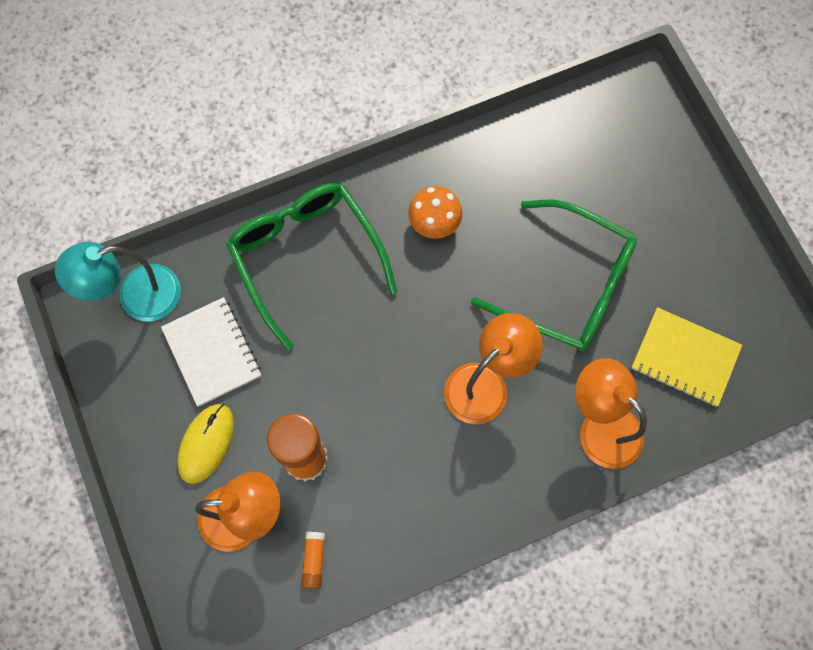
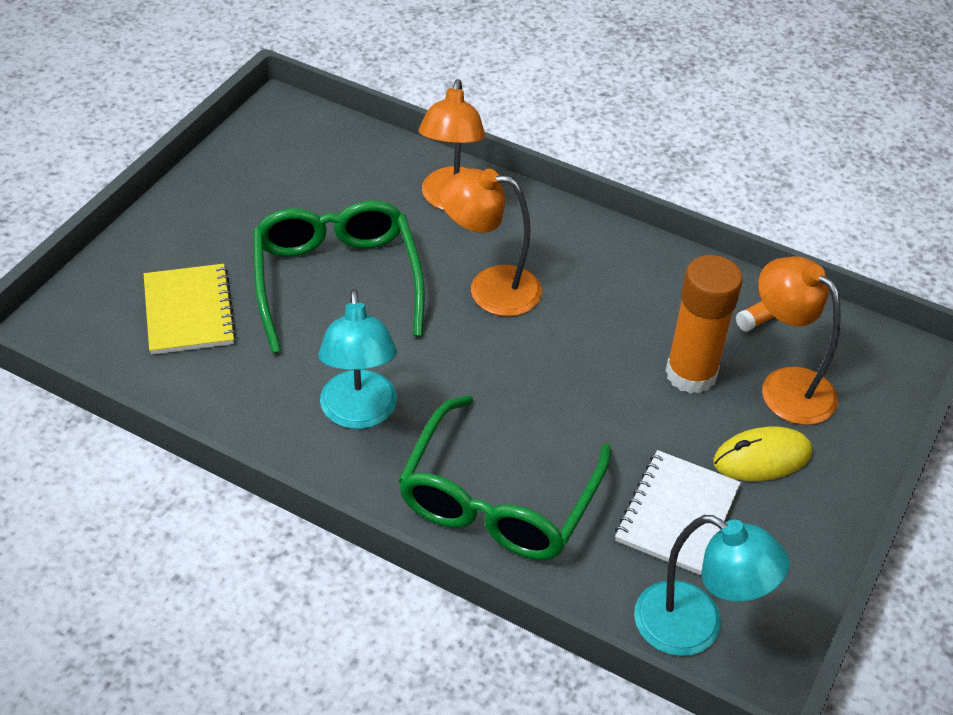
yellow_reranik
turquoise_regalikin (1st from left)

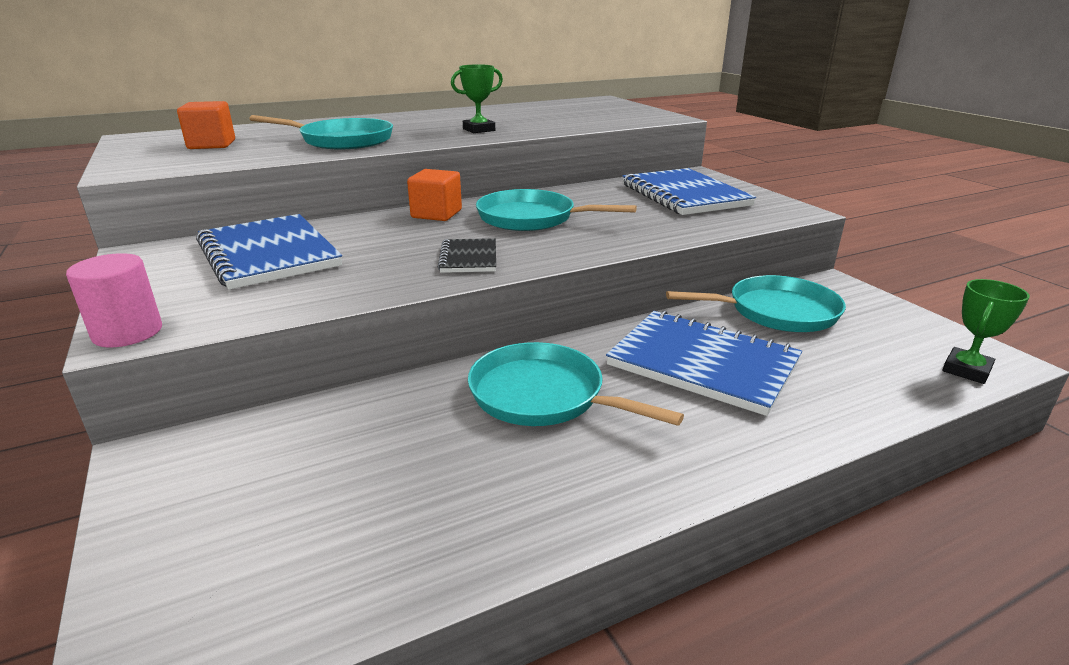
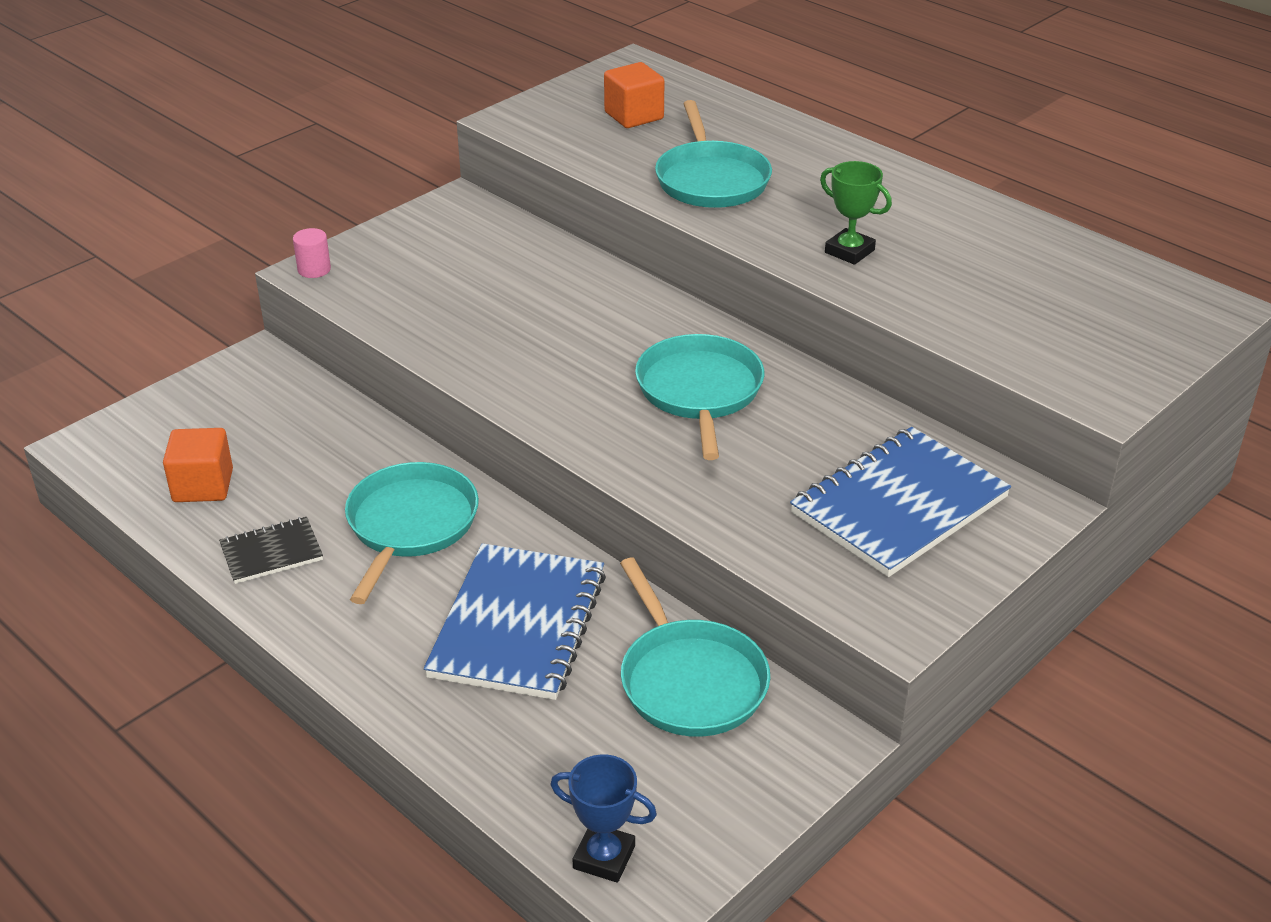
blue_reranik (1st from left in the first image)
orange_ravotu (1st from left)
black_reranik
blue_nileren
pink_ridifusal

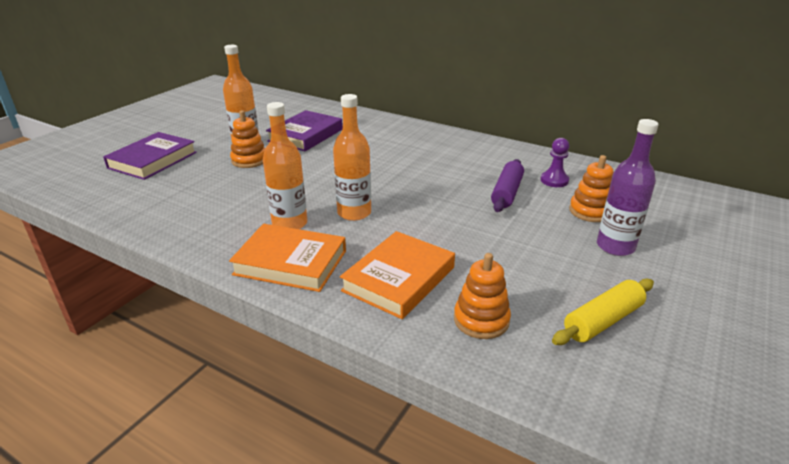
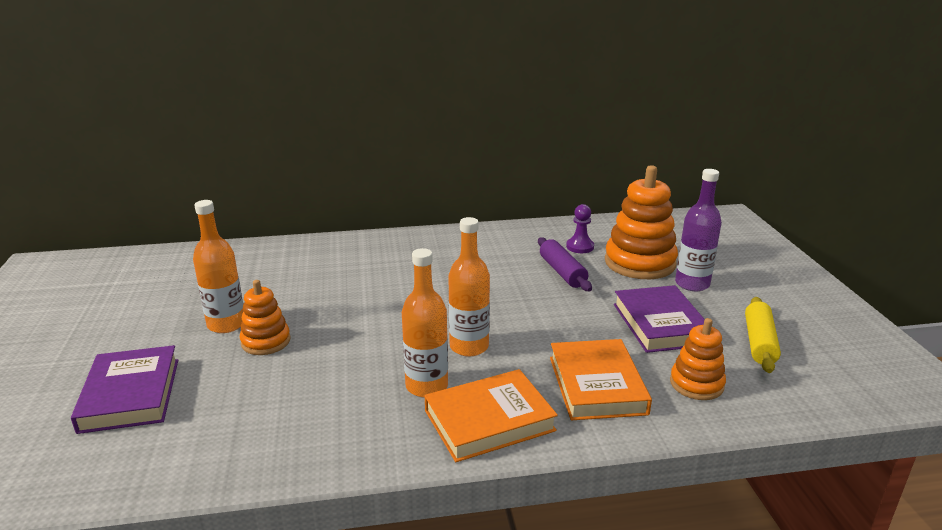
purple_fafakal (2nd from left)
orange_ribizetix (2nd from left)

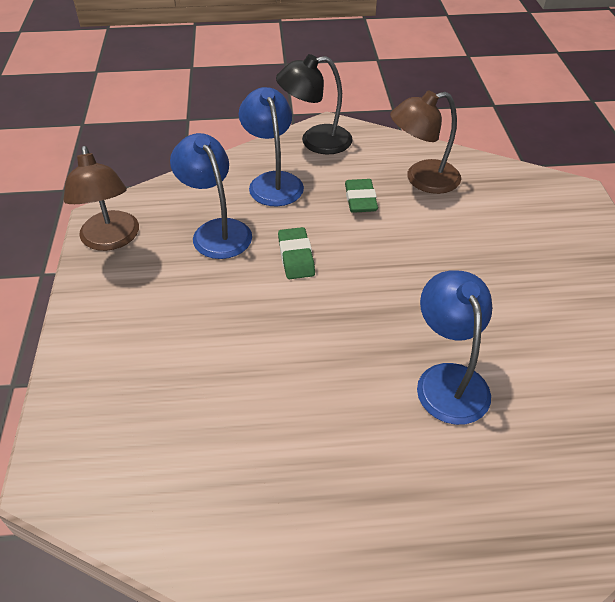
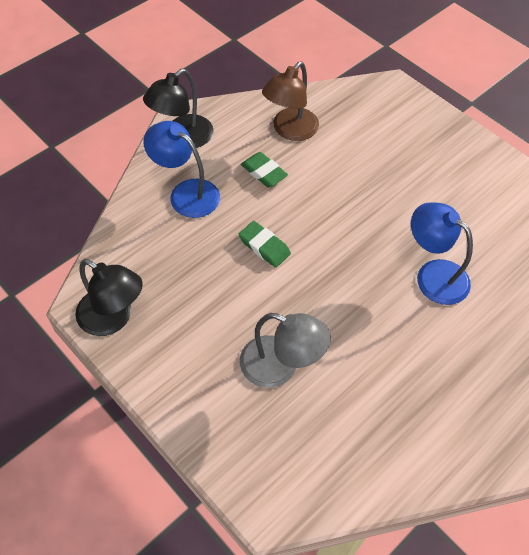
blue_regalikin (1st from left in the first image)
grey_regalikin
black_regalikin (1st from left)

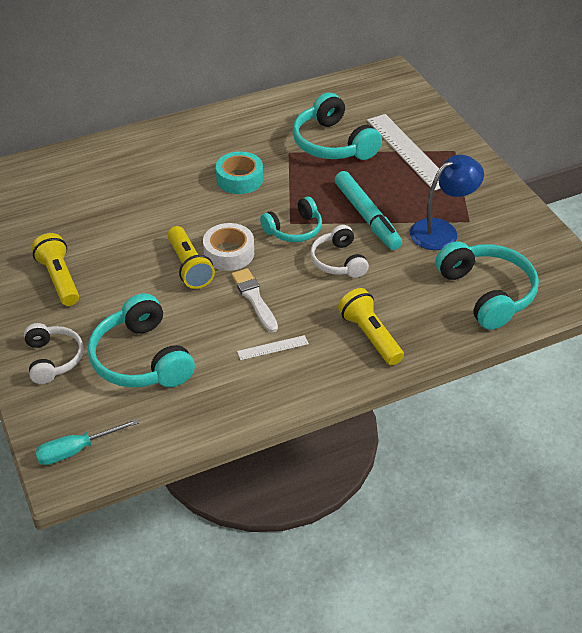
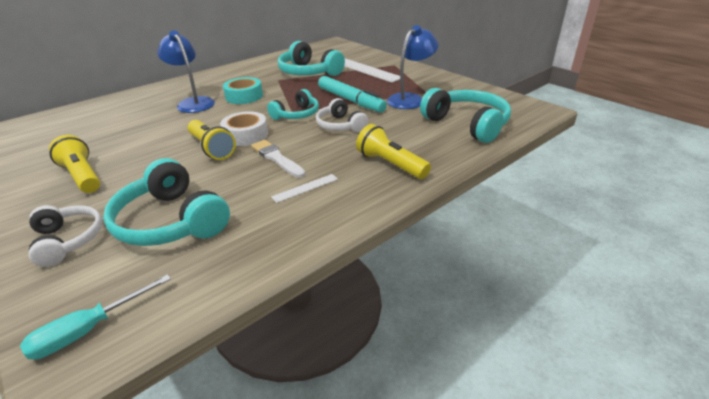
blue_regalikin (1st from left)

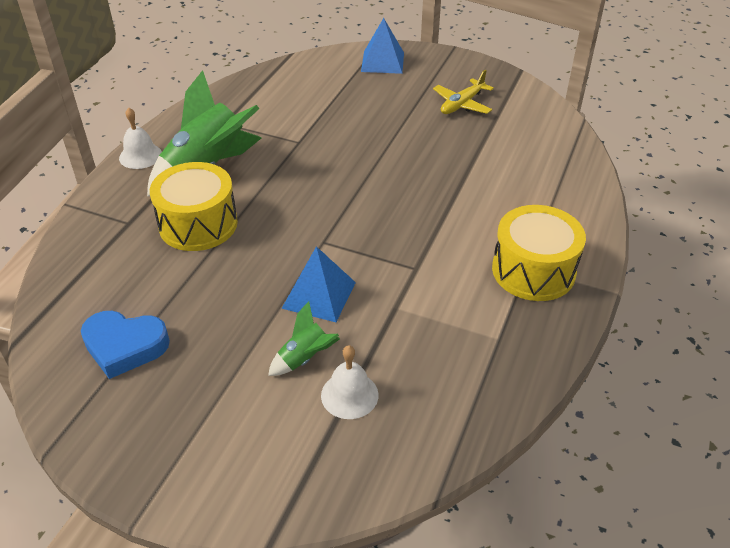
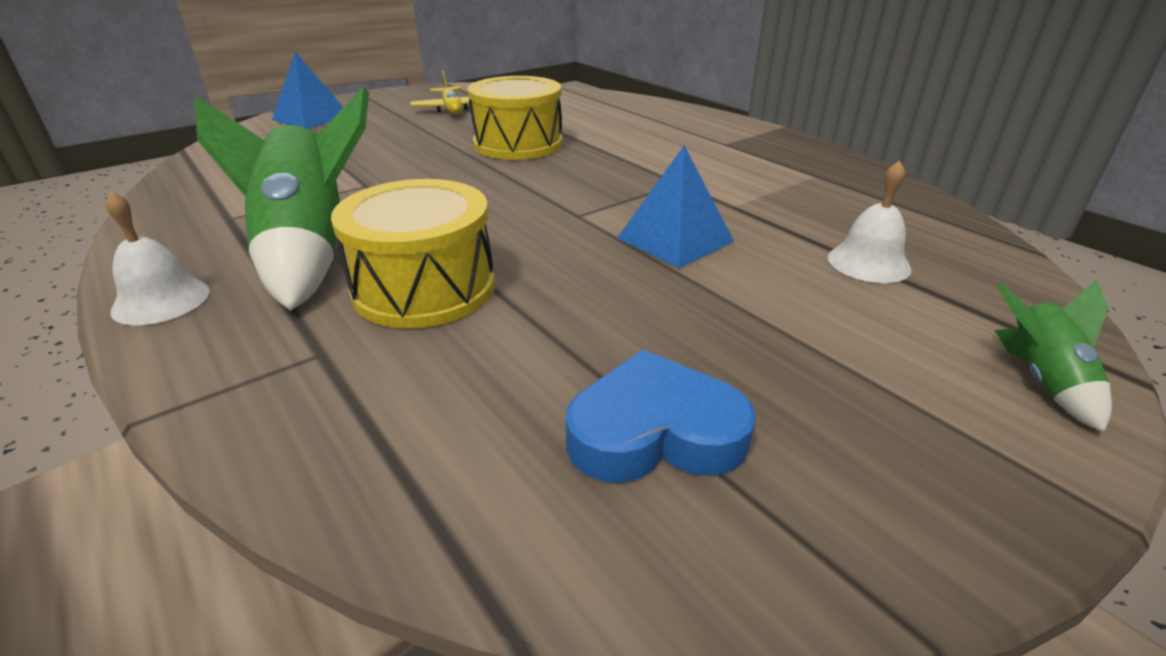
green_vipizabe (2nd from left)
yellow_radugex (2nd from left)
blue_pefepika

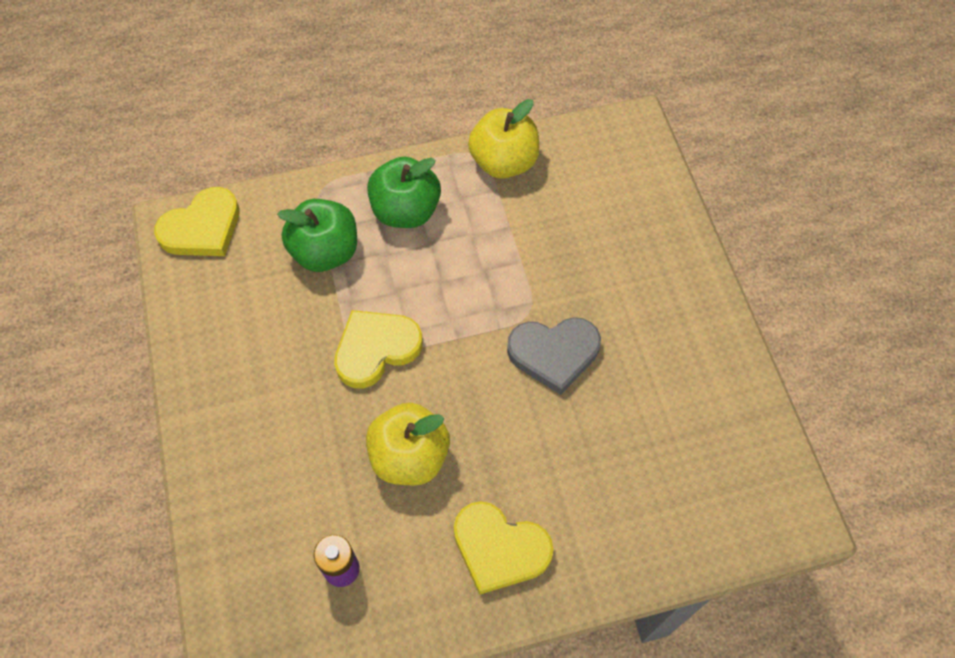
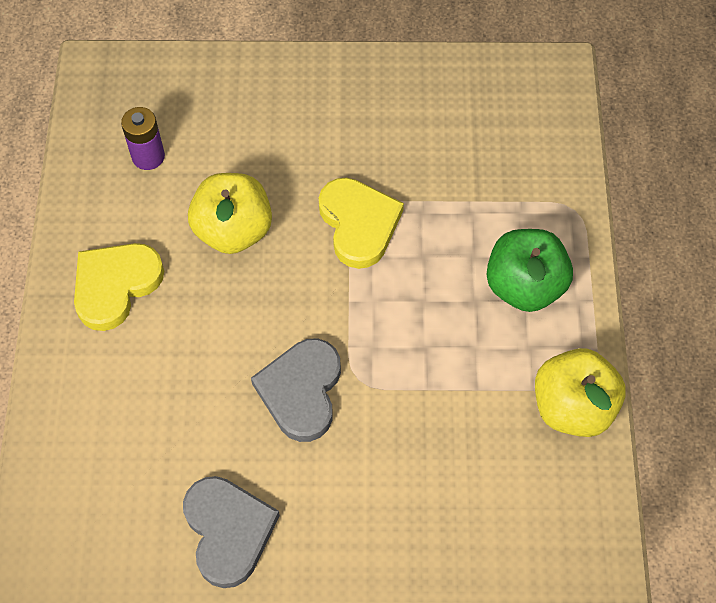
yellow_pefepika (1st from left in the first image)
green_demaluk (1st from left in the first image)
grey_pefepika (1st from left)

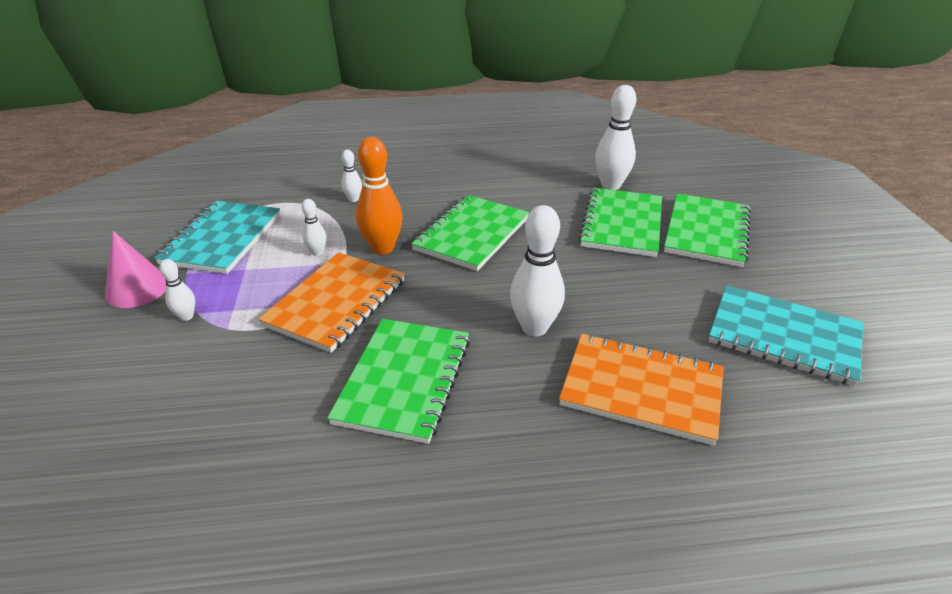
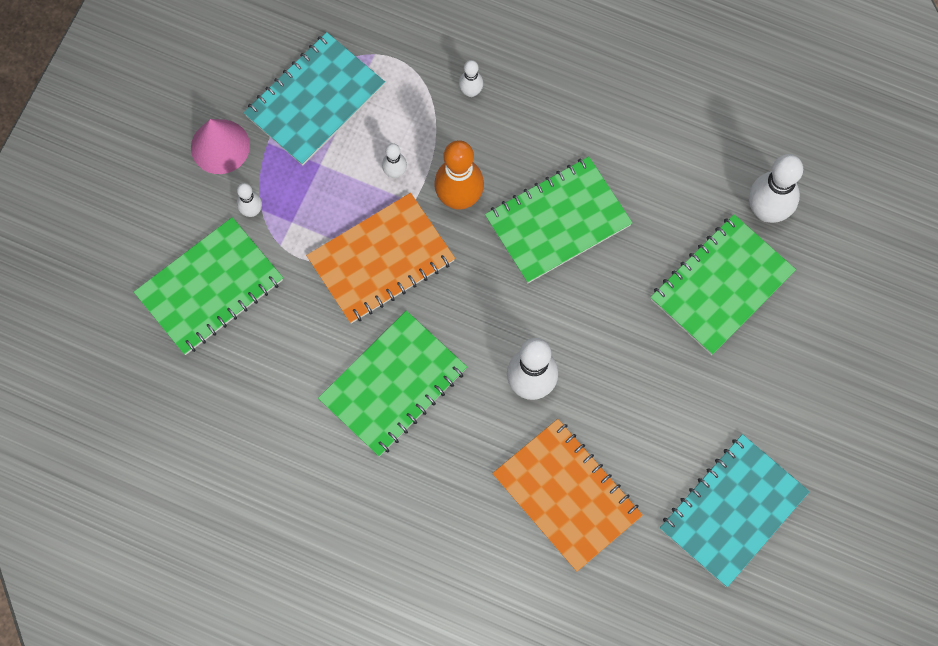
green_reranik (1st from left)
turquoise_reranik (2nd from left)

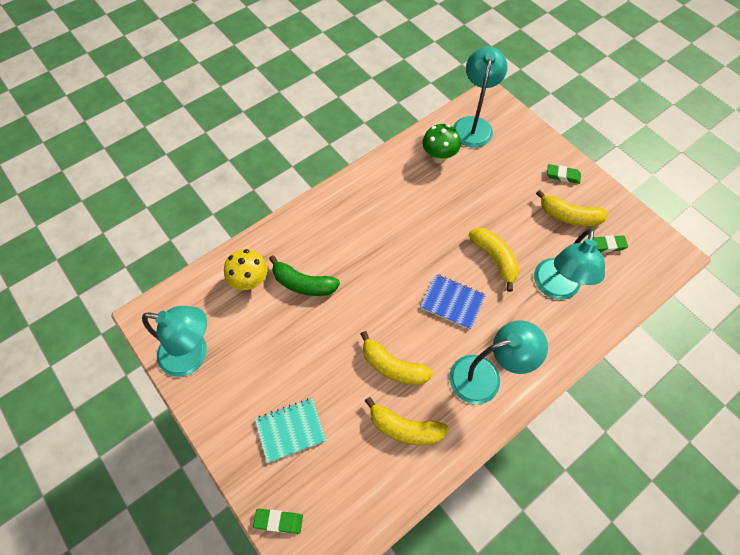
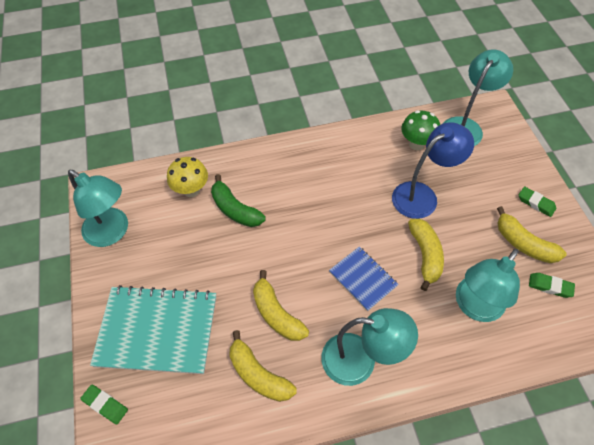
blue_regalikin
turquoise_reranik

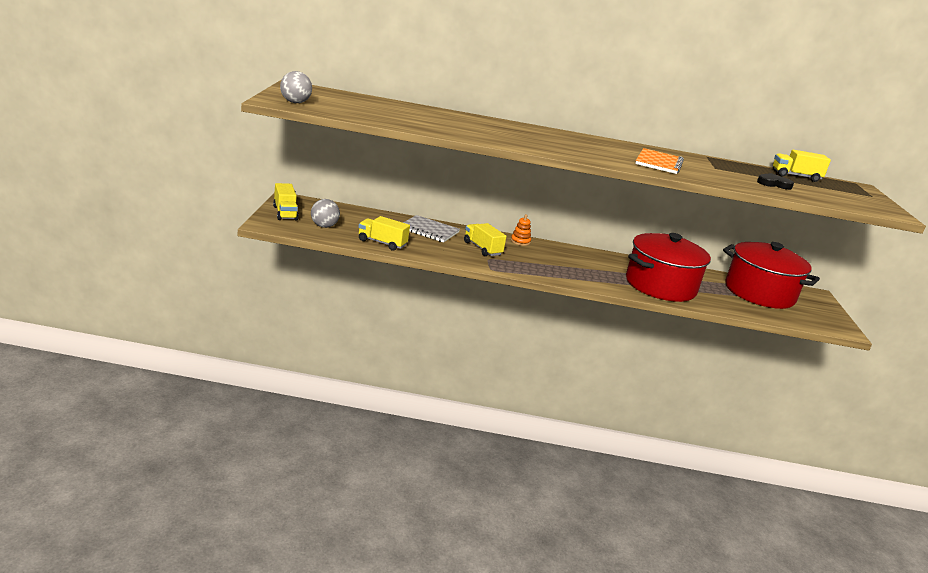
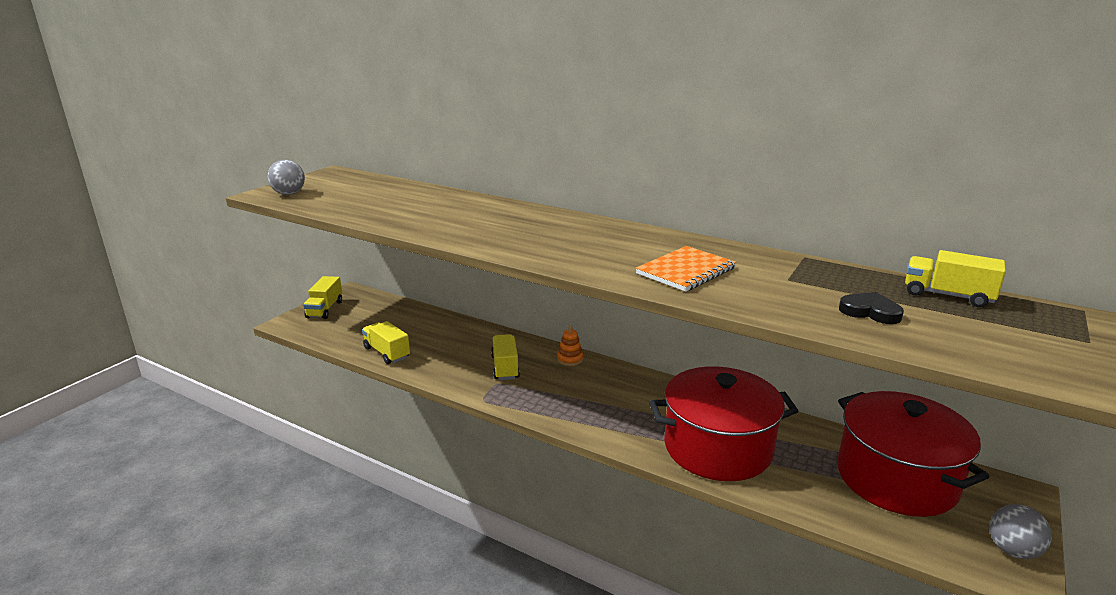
grey_reranik
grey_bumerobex (2nd from left)

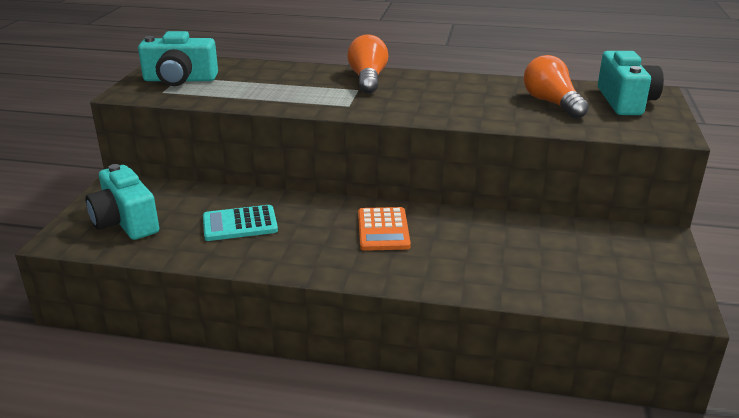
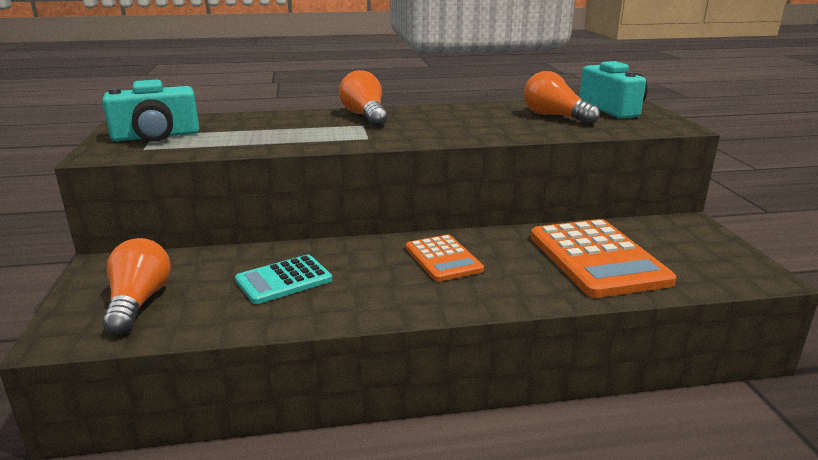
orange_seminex (2nd from left)
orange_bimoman (1st from left)

